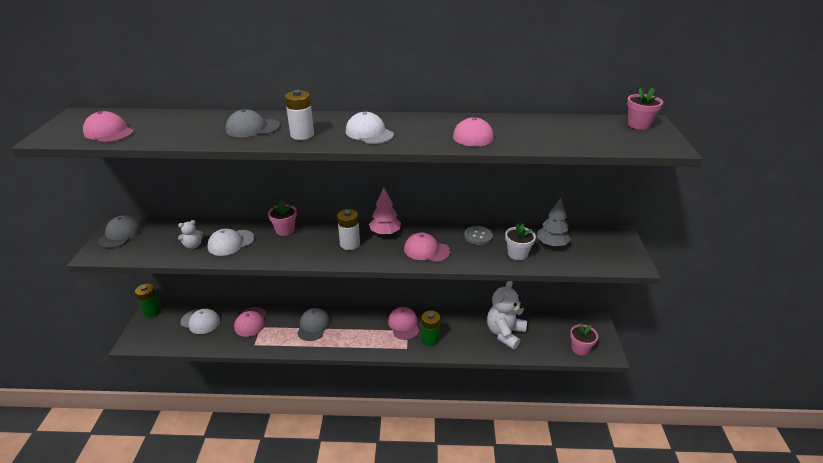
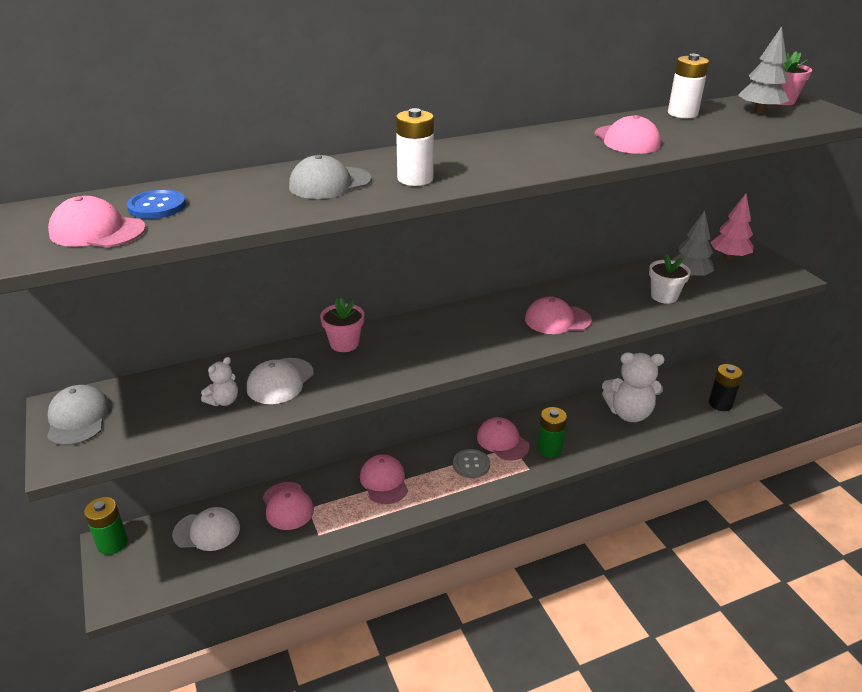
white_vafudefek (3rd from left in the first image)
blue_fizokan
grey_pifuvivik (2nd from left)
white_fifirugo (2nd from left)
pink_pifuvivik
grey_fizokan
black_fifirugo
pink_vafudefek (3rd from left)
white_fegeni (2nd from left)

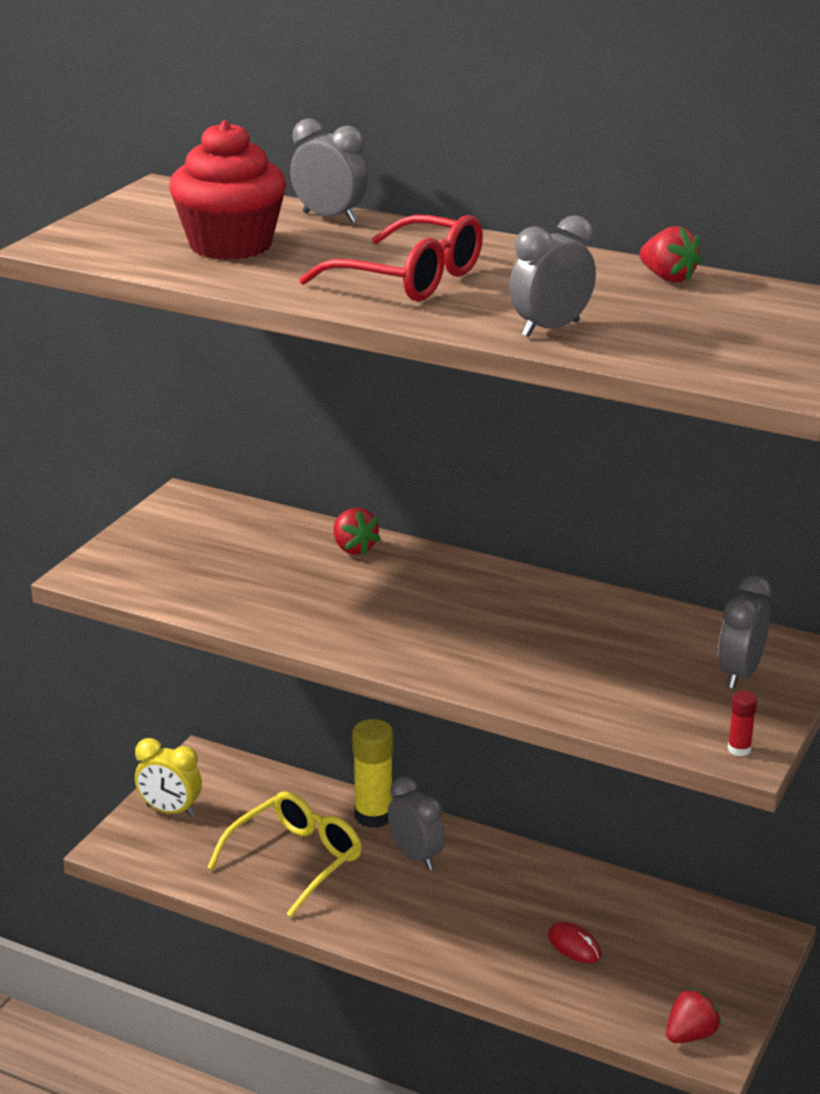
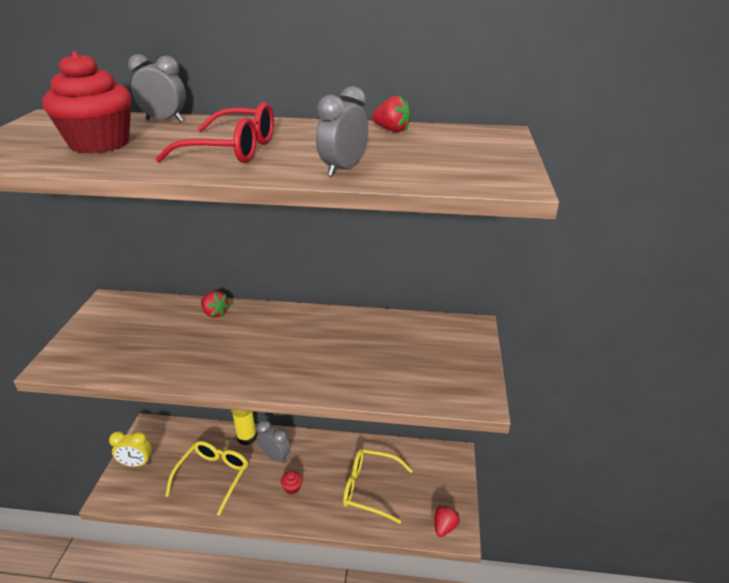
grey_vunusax (4th from left in the first image)
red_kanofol
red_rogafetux (2nd from left)
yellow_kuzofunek (2nd from left)

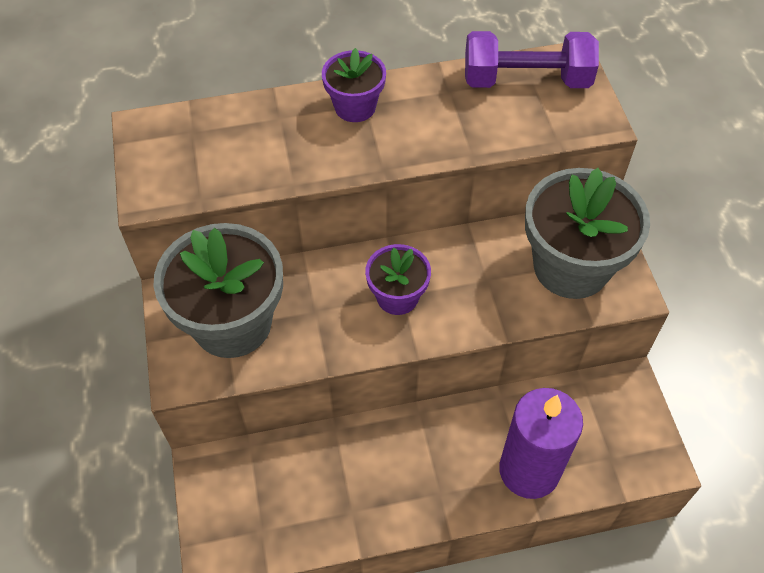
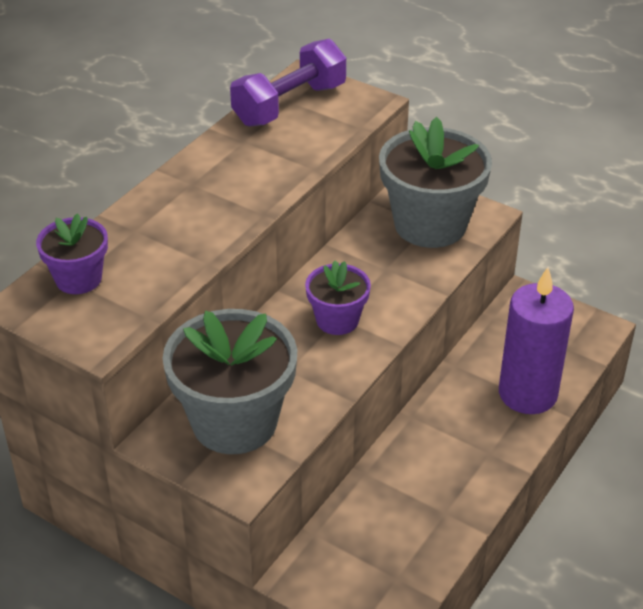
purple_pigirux (1st from left)

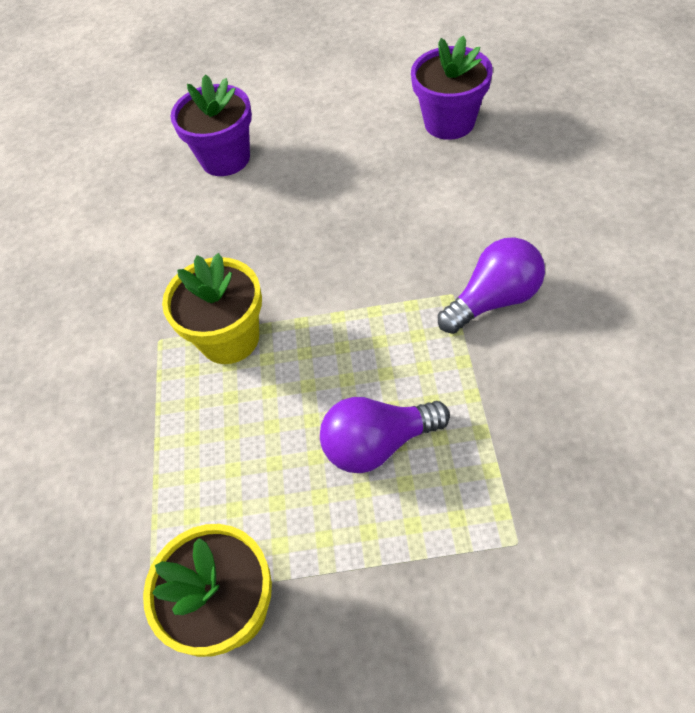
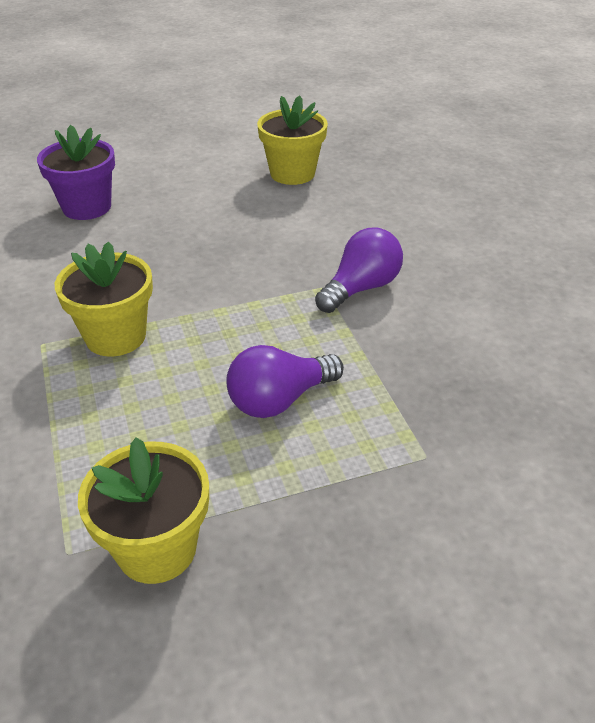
yellow_pigirux (3rd from left)

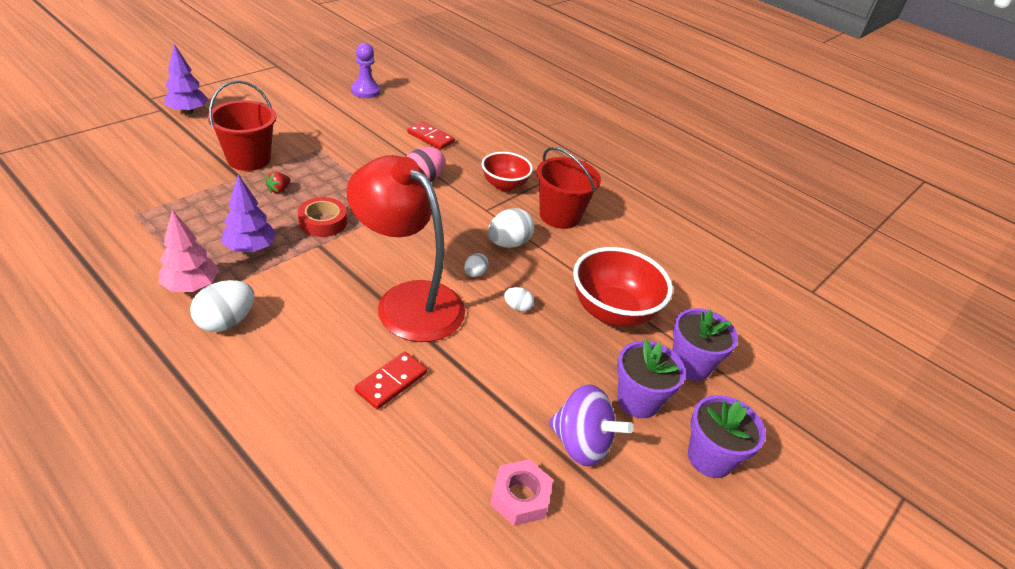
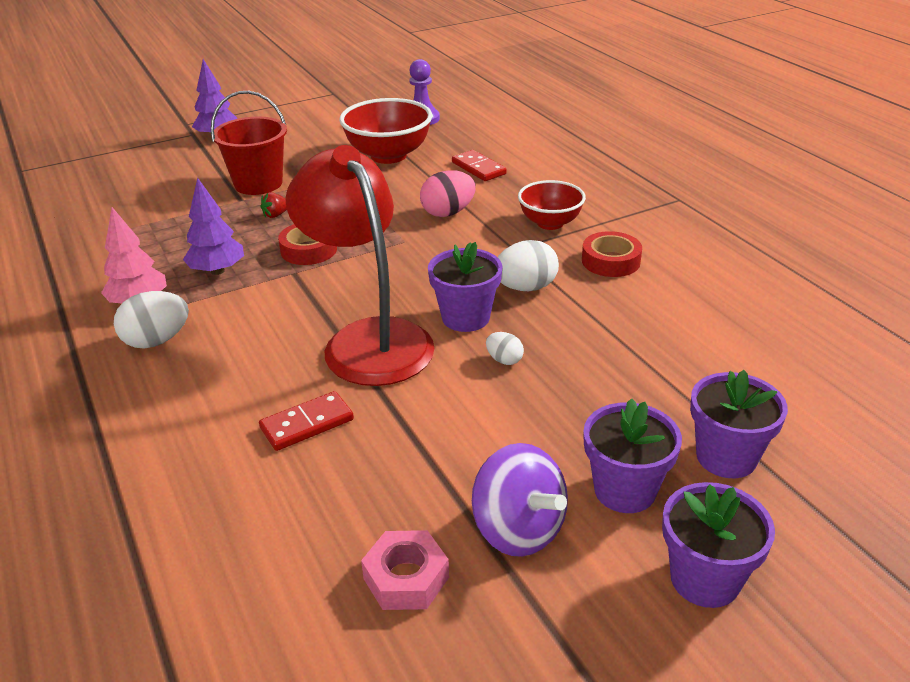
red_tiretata (1st from left)
purple_pigirux (1st from left)
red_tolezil (2nd from left)

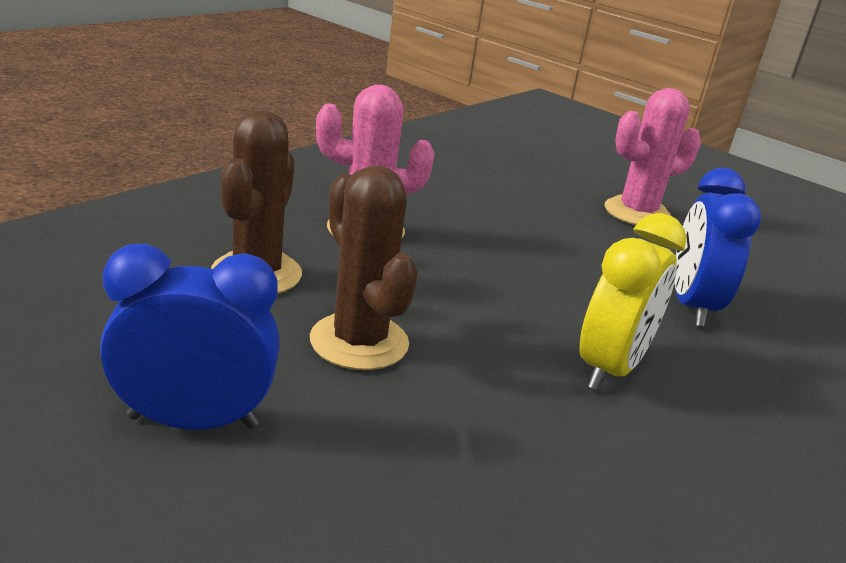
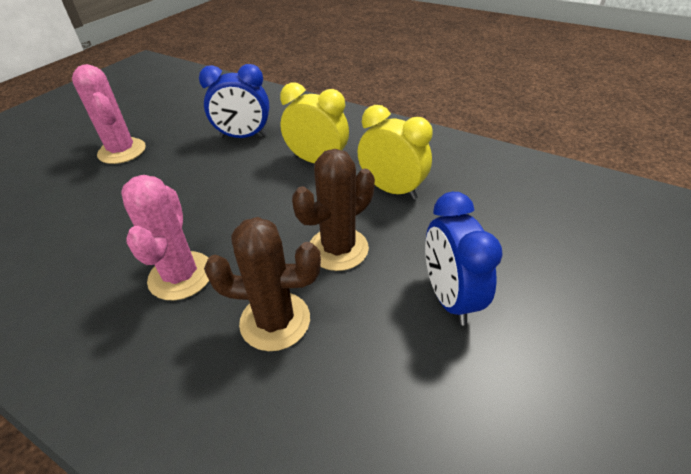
yellow_vunusax (2nd from left)

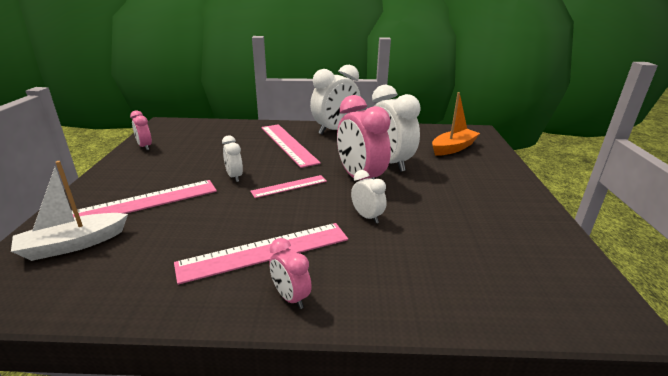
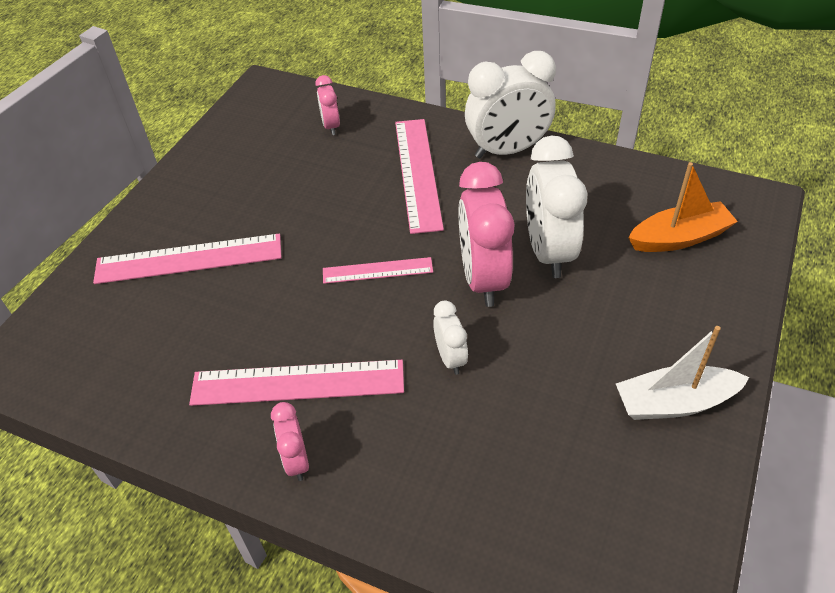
white_vunusax (1st from left in the first image)
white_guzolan
pink_vunusax (2nd from left)

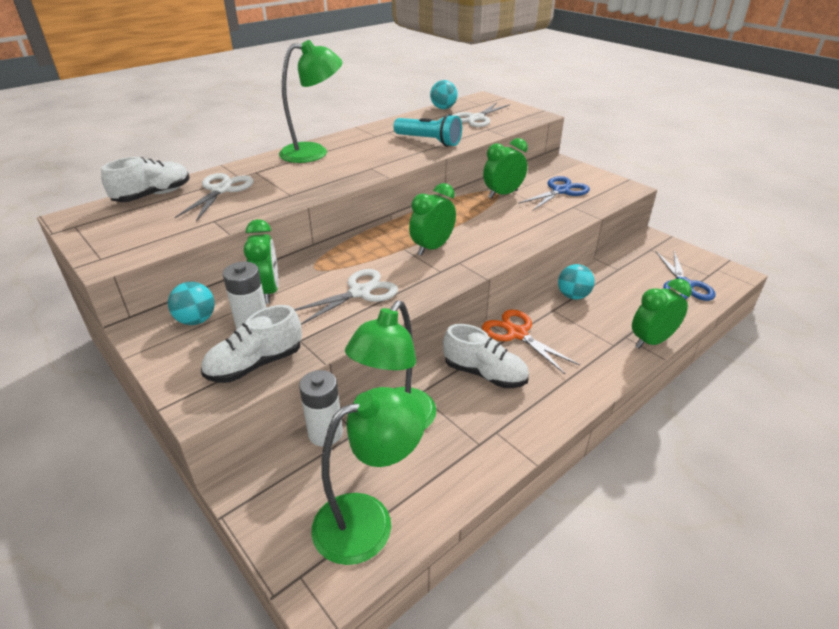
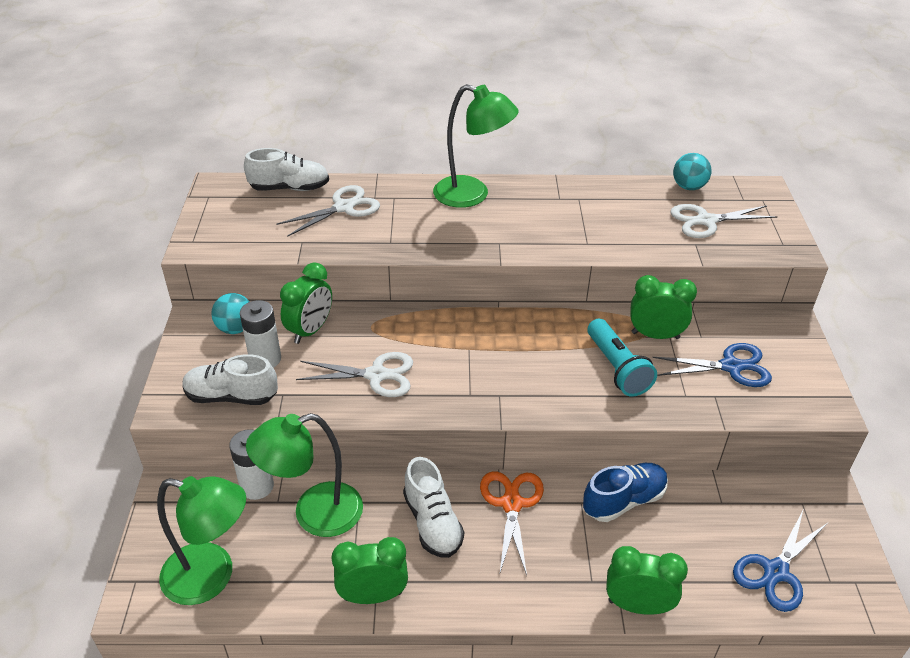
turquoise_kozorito
green_vunusax (2nd from left)
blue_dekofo

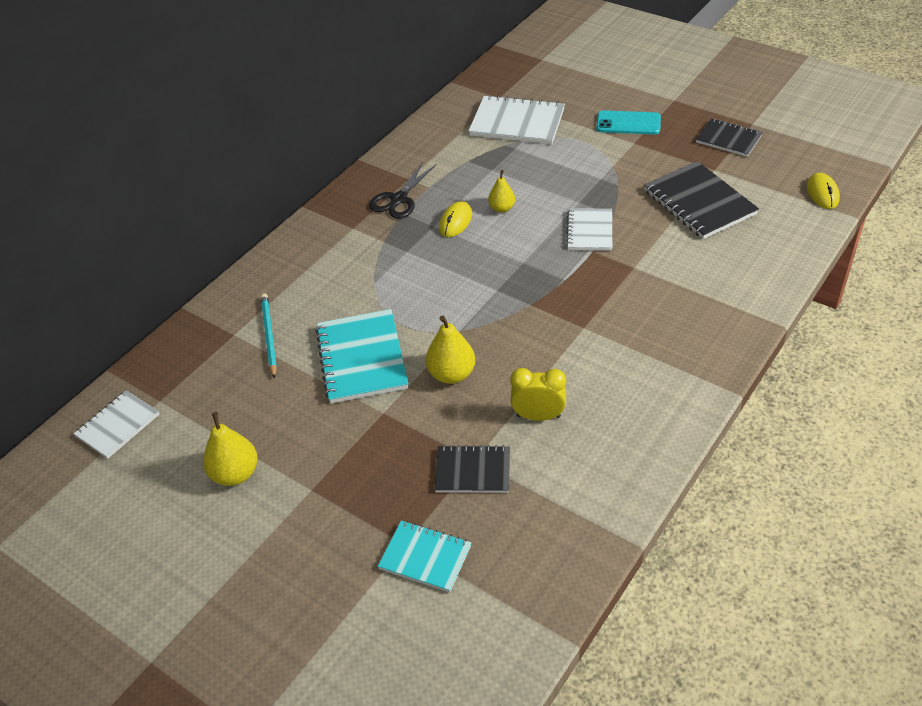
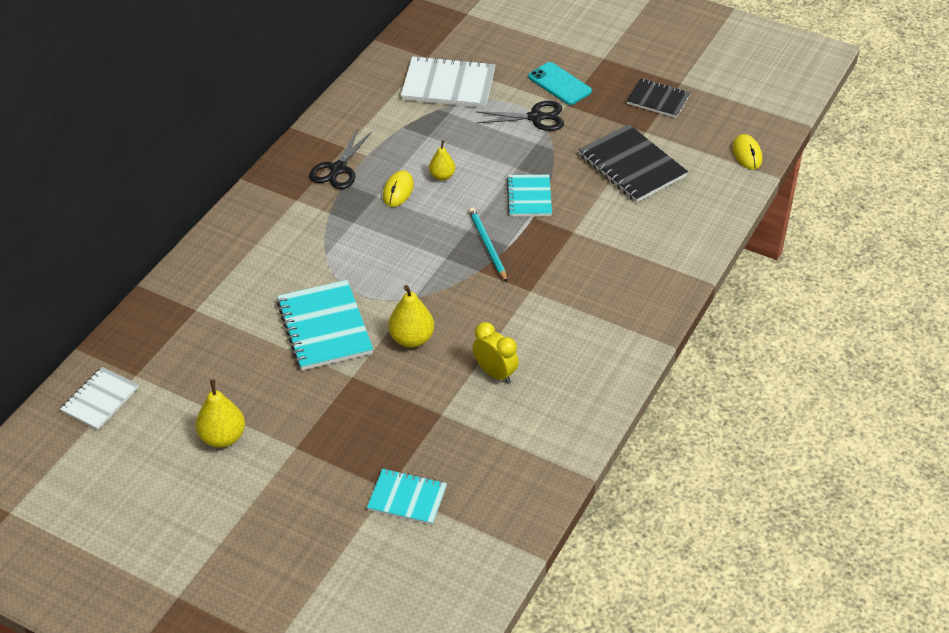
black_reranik (1st from left in the first image)
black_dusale (2nd from left)
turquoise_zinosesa
turquoise_reranik (3rd from left)
yellow_vunusax
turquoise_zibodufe

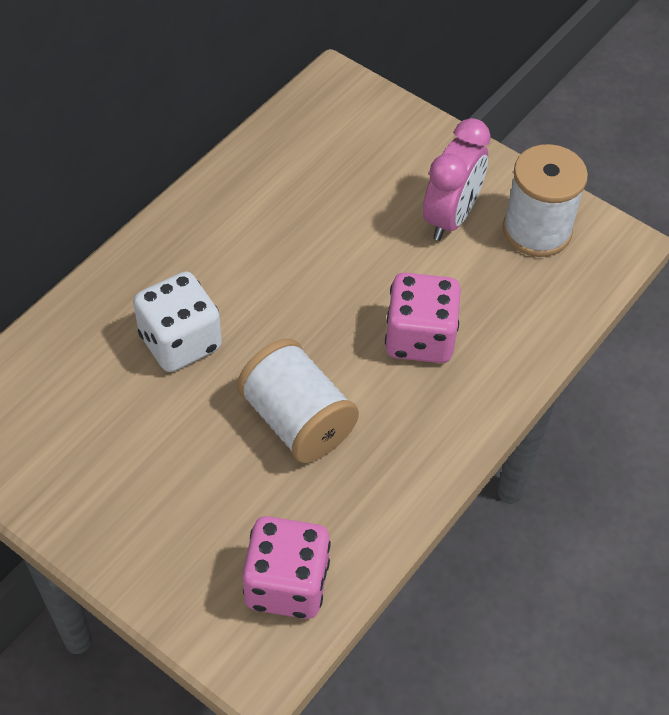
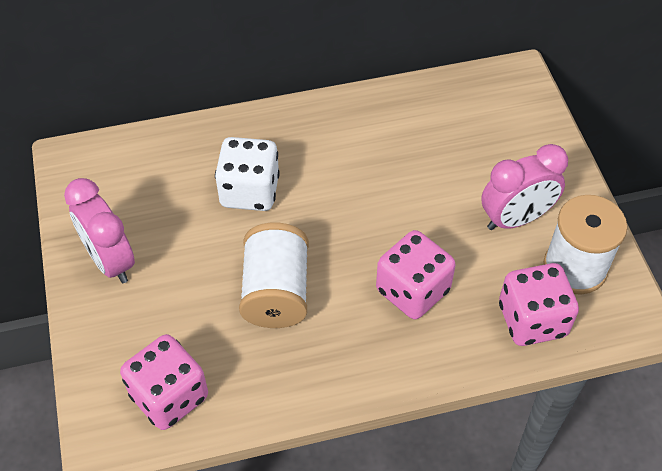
pink_vunusax (1st from left)
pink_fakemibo (3rd from left)

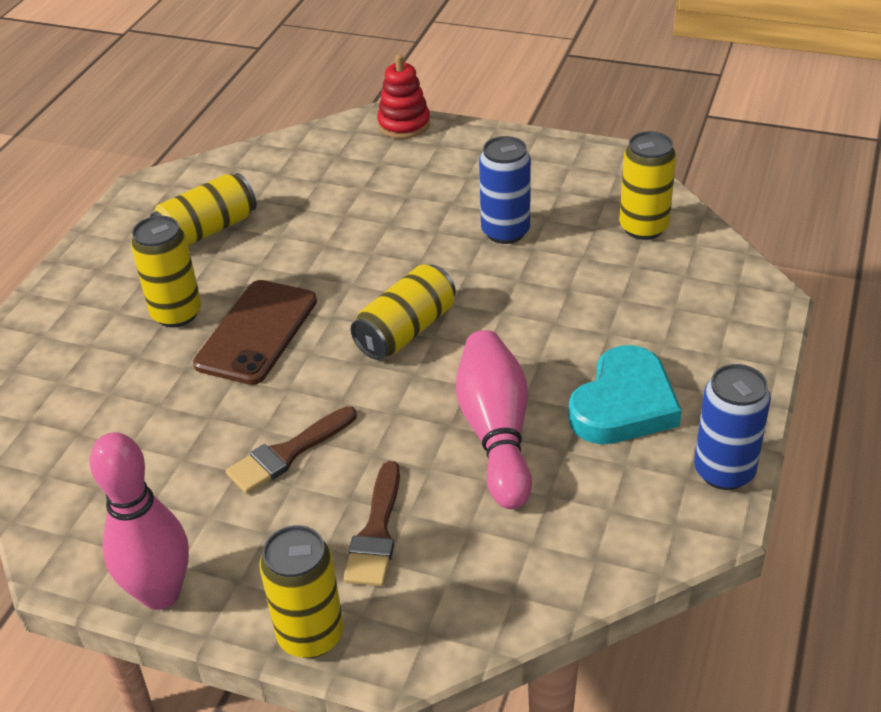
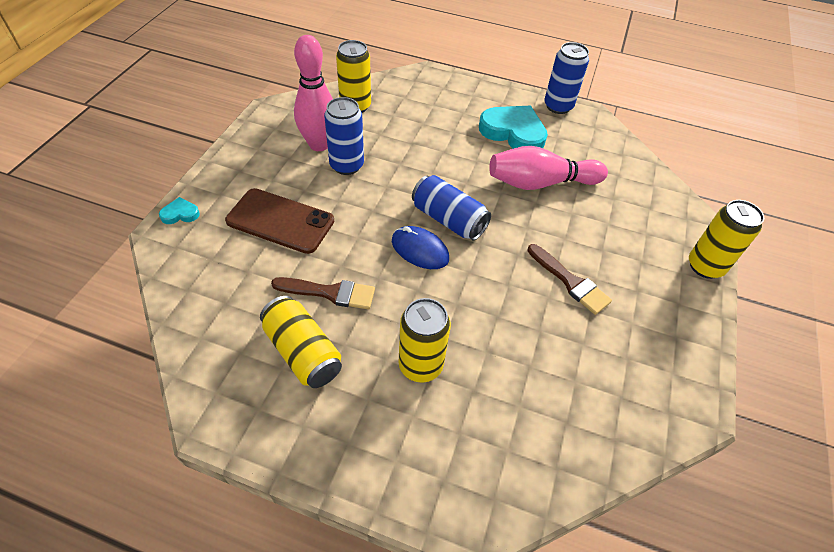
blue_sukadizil
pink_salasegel (1st from left)
brown_zibodufe
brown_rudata (1st from left)
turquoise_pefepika (1st from left)
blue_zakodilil (2nd from left)

